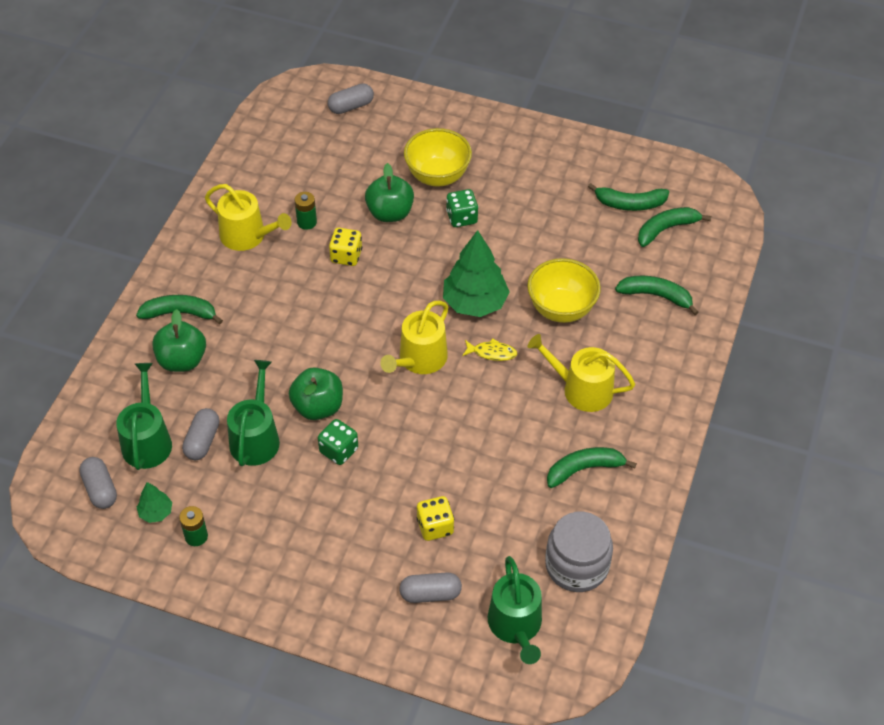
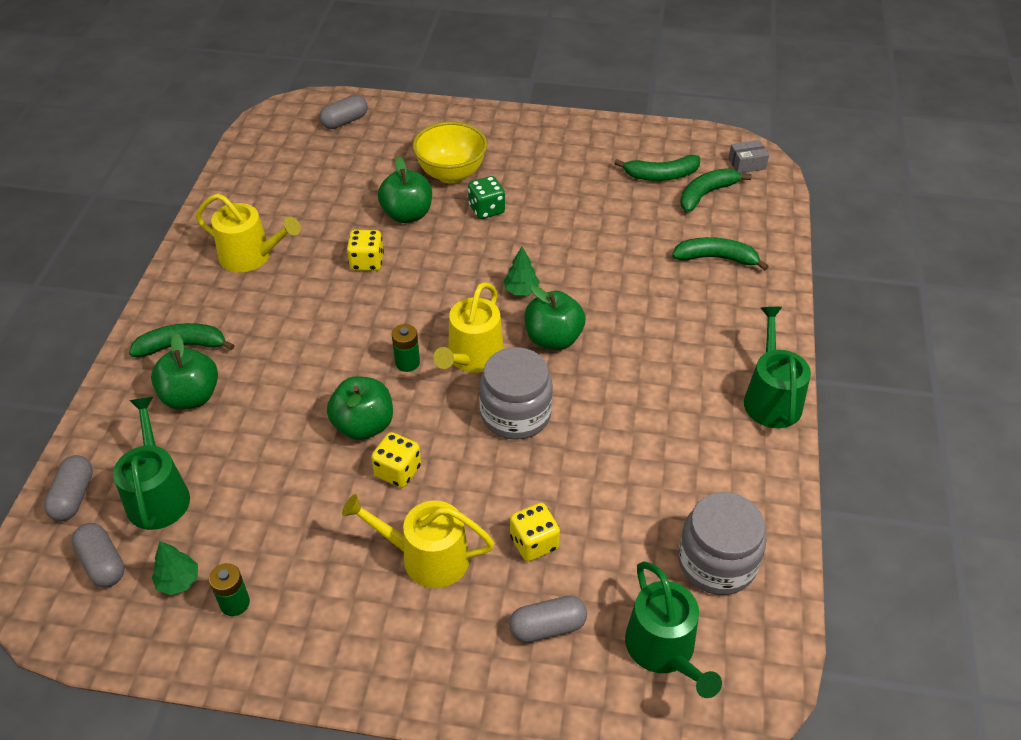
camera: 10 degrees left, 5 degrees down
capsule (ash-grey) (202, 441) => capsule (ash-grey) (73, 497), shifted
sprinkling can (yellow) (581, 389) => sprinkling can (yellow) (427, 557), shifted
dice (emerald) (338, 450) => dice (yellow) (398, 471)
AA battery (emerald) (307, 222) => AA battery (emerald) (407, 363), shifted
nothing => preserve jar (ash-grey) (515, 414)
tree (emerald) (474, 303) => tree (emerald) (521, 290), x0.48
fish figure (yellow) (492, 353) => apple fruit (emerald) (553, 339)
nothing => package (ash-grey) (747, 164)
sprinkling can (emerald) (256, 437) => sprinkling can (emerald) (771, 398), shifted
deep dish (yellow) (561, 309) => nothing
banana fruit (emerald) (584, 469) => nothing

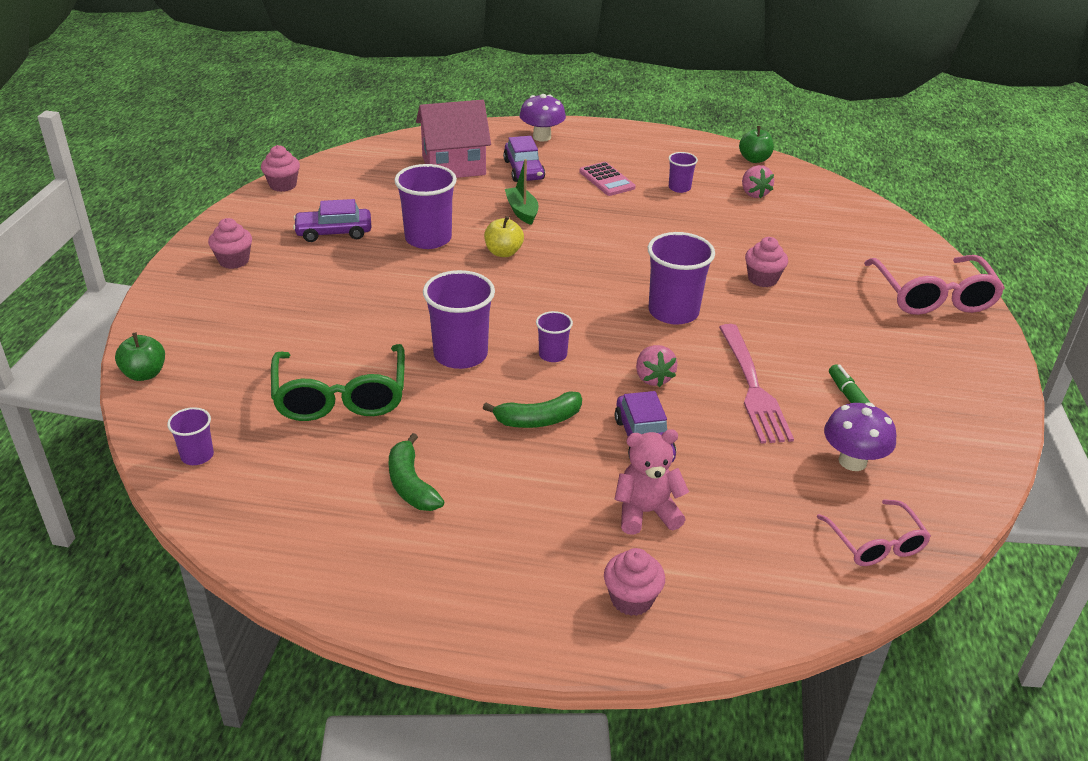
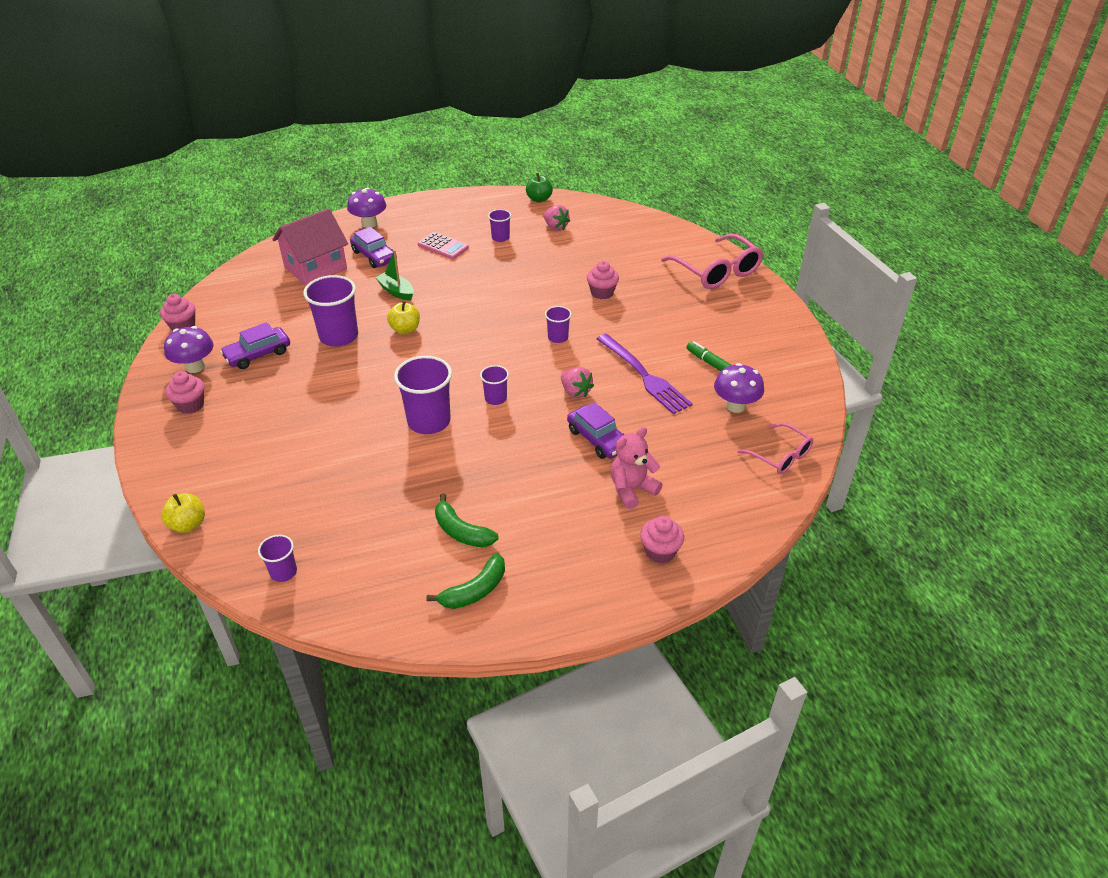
camera: 25 degrees left, 5 degrees up
apple fruit (emerald) (144, 374) => apple fruit (yellow) (188, 524)
nothing => mushroom (purple) (195, 367)
banana fruit (emerald) (538, 420) => banana fruit (emerald) (475, 590), shifted
cup (purple) (673, 312) => cup (purple) (558, 337), x0.53
table fork (rose-pink) (753, 387) => table fork (purple) (644, 376)
spectacles (emerald) (341, 396) => nothing

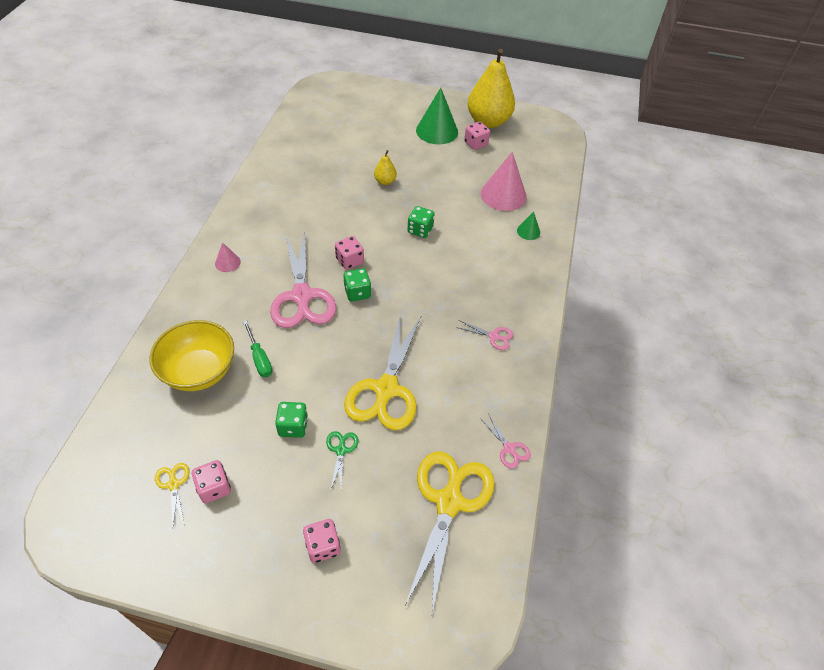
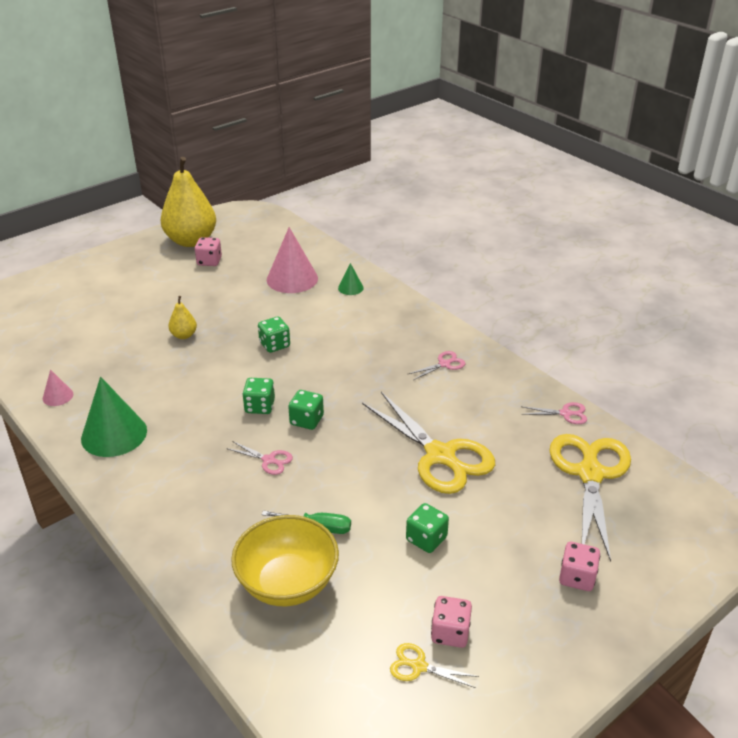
camera: 50 degrees left, 15 degrees down
cone (rose-pink) (227, 262) => cone (rose-pink) (58, 396), shifted
cone (emerald) (437, 131) => cone (emerald) (114, 434), shifted
shears (rose-pink) (302, 296) => shears (rose-pink) (269, 460), x0.43
dice (rose-pink) (349, 261) => dice (emerald) (259, 406)
shears (yellow) (449, 501) => shears (yellow) (590, 473), 45 degrees clockwise
shears (emerald) (341, 450) => nothing

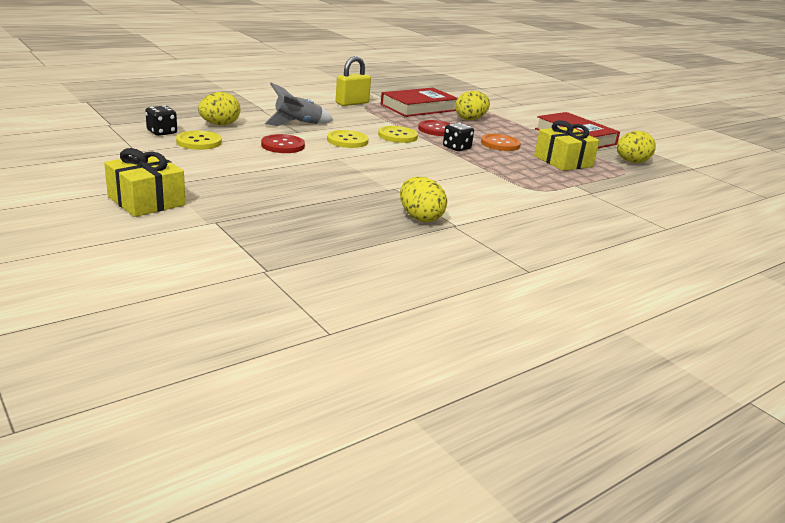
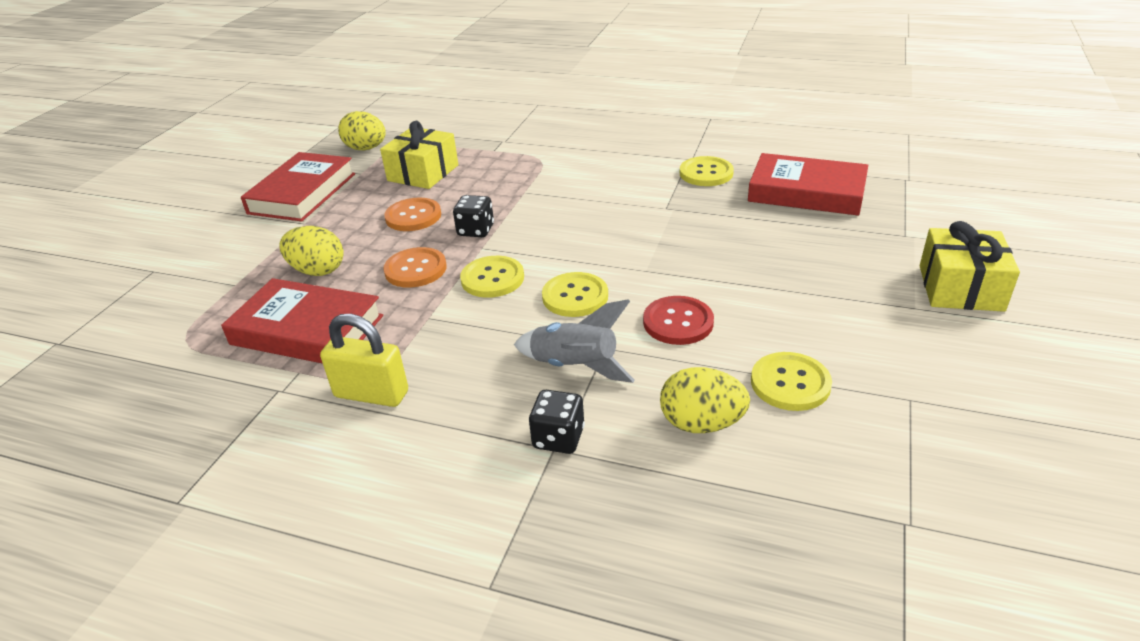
camera: 120 degrees left, 10 degrees up
shirt button (scarlet) (437, 130) => shirt button (orange-coloured) (415, 269)
dice (ebony) (162, 132) => dice (ebony) (558, 438), shifted
egg (yellow) (420, 218) => shirt button (yellow) (706, 173)
nothing => hardcover (scarlet) (806, 192)

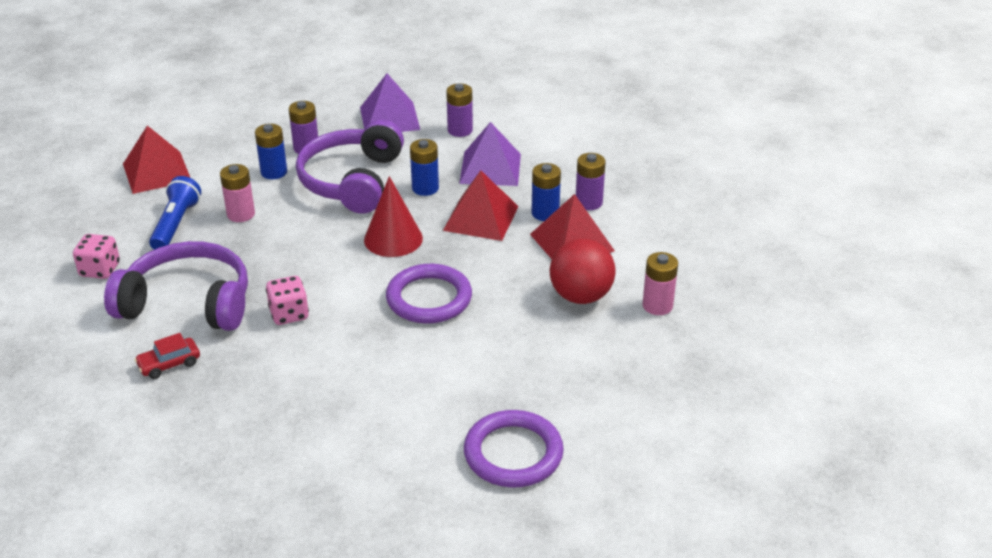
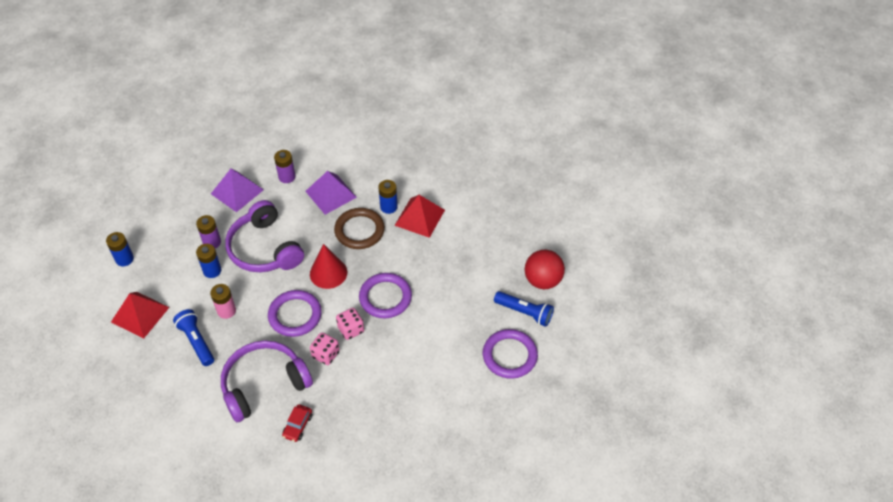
camera: 40 degrees left, 15 degrees up
AA battery (blue) (425, 188) => AA battery (blue) (124, 259), shifted
nothing => hoop (purple) (295, 315)
pyramid shape (scarlet) (481, 218) => hoop (brown) (359, 230)
dice (rose-pink) (100, 270) => dice (rose-pink) (351, 329), shifted
nothing => flashlight (blue) (524, 312)
play ball (scarlet) (581, 296) => play ball (scarlet) (542, 280), shifted
AA battery (purple) (589, 202) => nothing
AA battery (rose-pink) (657, 306) => nothing

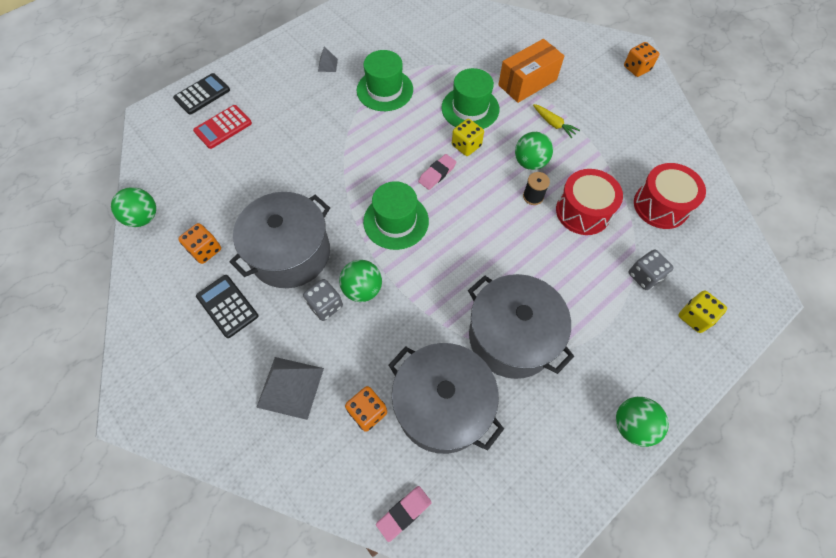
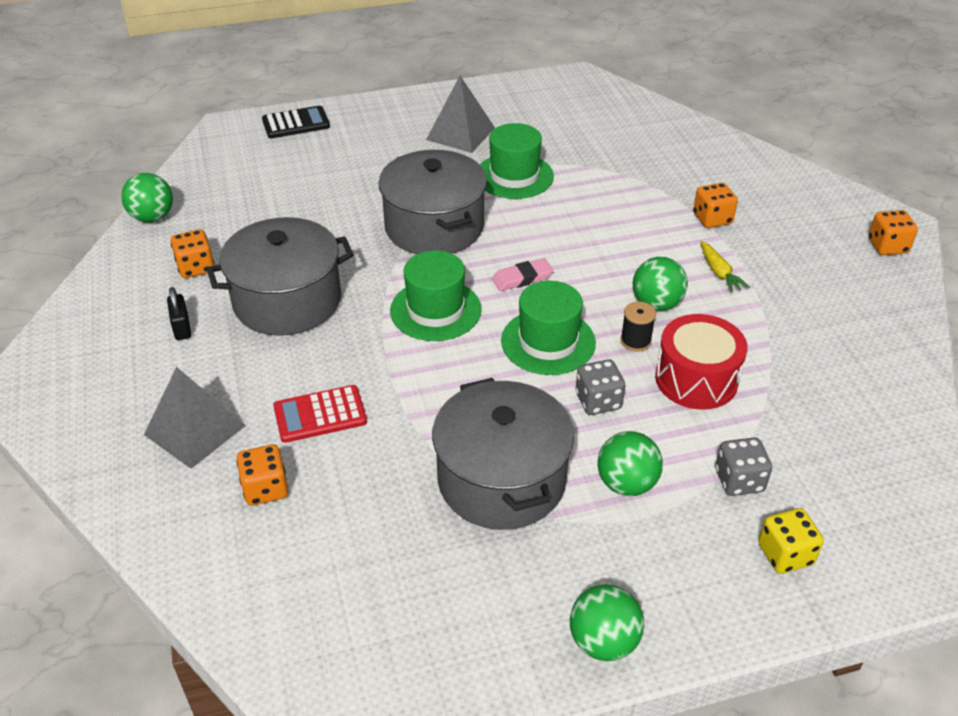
camera: 25 degrees right, 20 degrees down
calculator (ebony) (227, 306) => small lock (ebony) (182, 327)
calculator (scarlet) (223, 127) => calculator (scarlet) (320, 414), shifted
pot (ash-grey) (442, 405) => pot (ash-grey) (434, 227), shifted
pyramid shape (ash-grey) (327, 65) => pyramid shape (ash-grey) (460, 133), x2.11
top hat (emerald) (470, 108) => top hat (emerald) (548, 342), shifted
dice (ash-grey) (325, 305) => dice (ash-grey) (598, 401), shifted
play ball (emerald) (362, 289) => play ball (emerald) (626, 484), shifted
package (orange-coloured) (527, 82) => dice (orange-coloured) (712, 219)
gum eraser (rose-pink) (404, 513) => nothing
dice (yellow) (466, 146) => nothing
drum (scarlet) (660, 206) => nothing

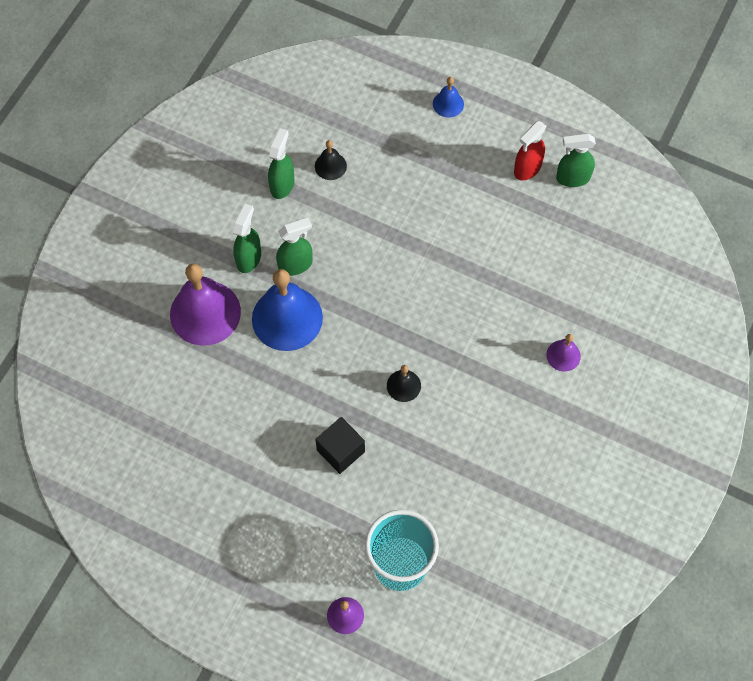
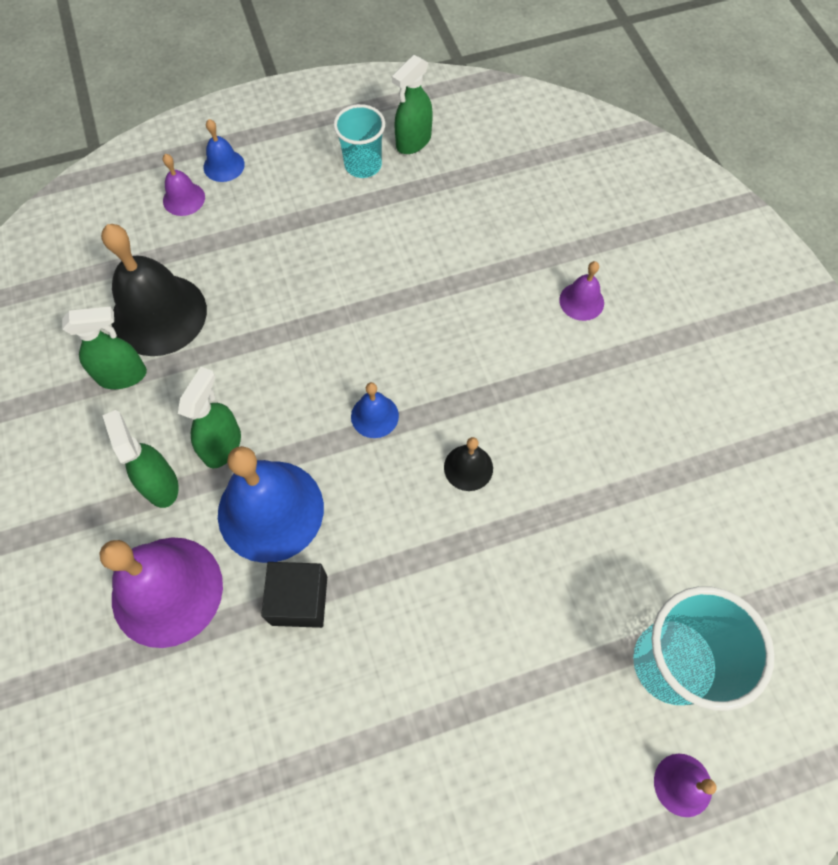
camera: 45 degrees left, 0 degrees up
sprayer (emerald) (282, 185) => sprayer (emerald) (123, 375), 105 degrees clockwise
bell (ebony) (330, 166) => bell (ebony) (159, 314), x2.10
nothing => bell (purple) (184, 199)
solid cube (ebony) (340, 451) => solid cube (ebony) (299, 600), shifted
sprayer (scarlet) (527, 169) => cup (teal) (363, 165)
nothing => bell (blue) (374, 416)

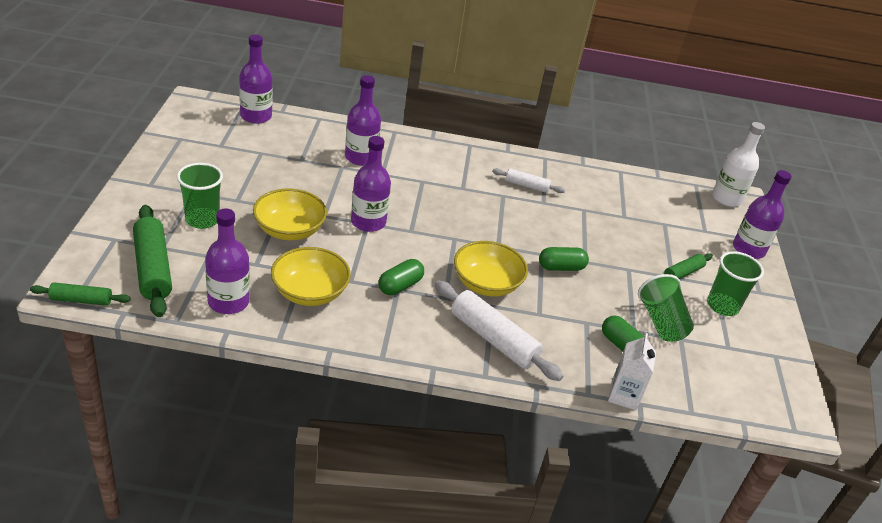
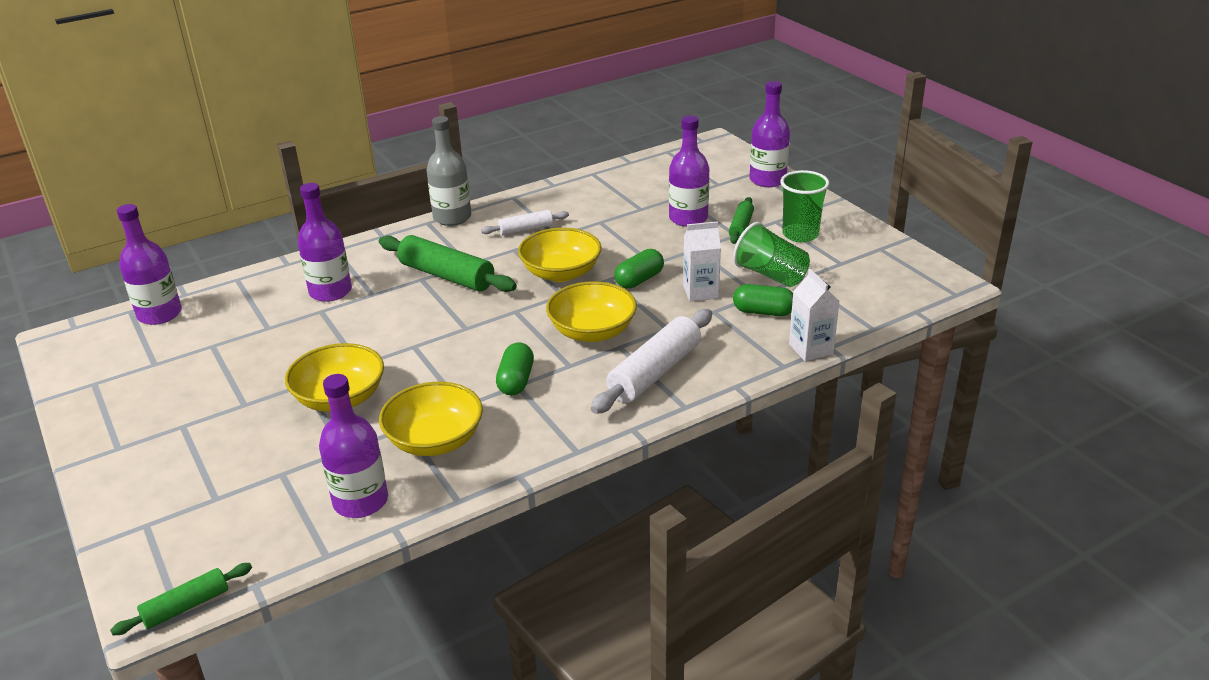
camera: 30 degrees left, 5 degrees down
pastry roller (emerald) (153, 268) => pastry roller (emerald) (446, 276), shifted
nothing => bottle (ash-grey) (452, 217)
nothing => deep dish (yellow) (561, 273)
pastry roller (white) (493, 339) => pastry roller (white) (654, 372), 60 degrees counterclockwise
bottle (purple) (368, 222) => bottle (purple) (688, 218), shifted
nothing => juice carton (white) (700, 292)
cup (emerald) (202, 220) => nothing
bottle (white) (726, 198) => nothing

